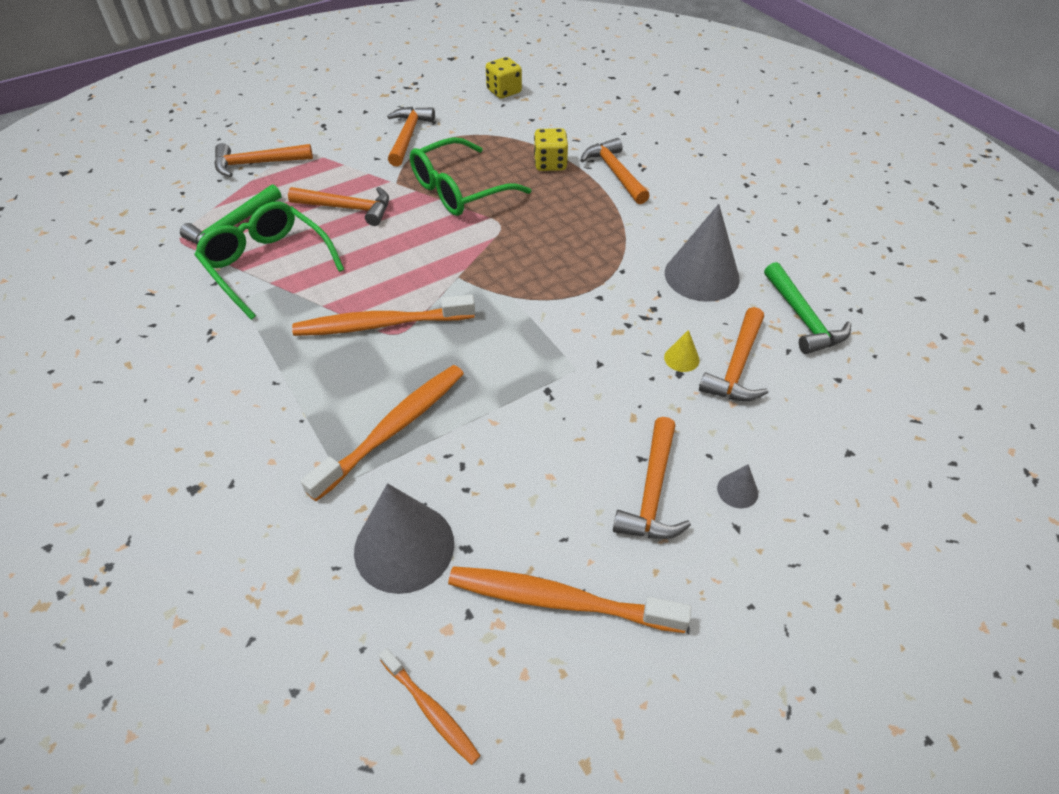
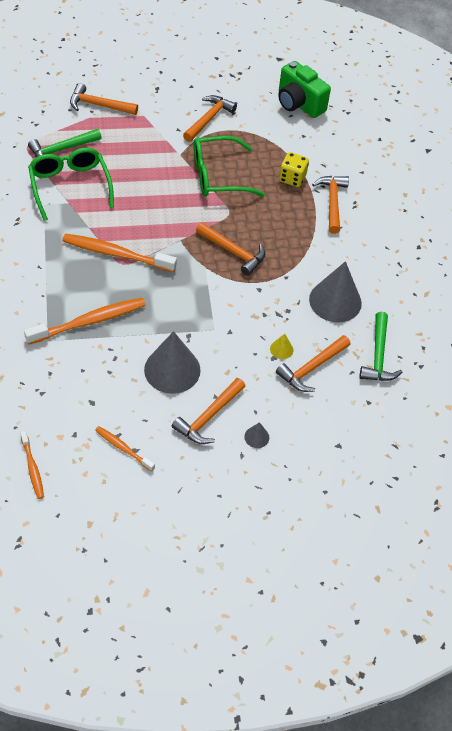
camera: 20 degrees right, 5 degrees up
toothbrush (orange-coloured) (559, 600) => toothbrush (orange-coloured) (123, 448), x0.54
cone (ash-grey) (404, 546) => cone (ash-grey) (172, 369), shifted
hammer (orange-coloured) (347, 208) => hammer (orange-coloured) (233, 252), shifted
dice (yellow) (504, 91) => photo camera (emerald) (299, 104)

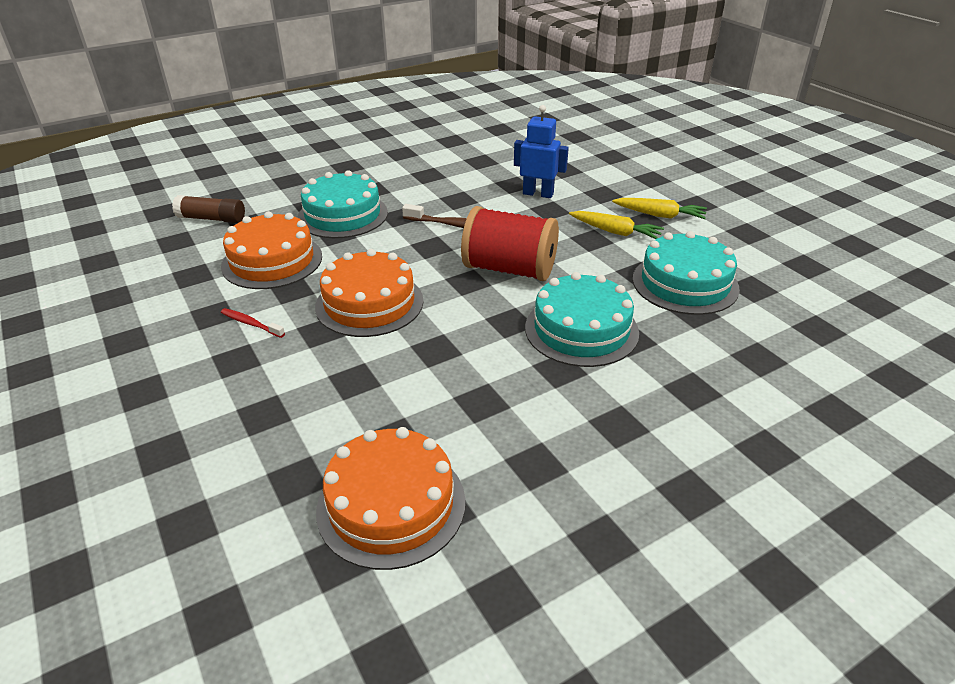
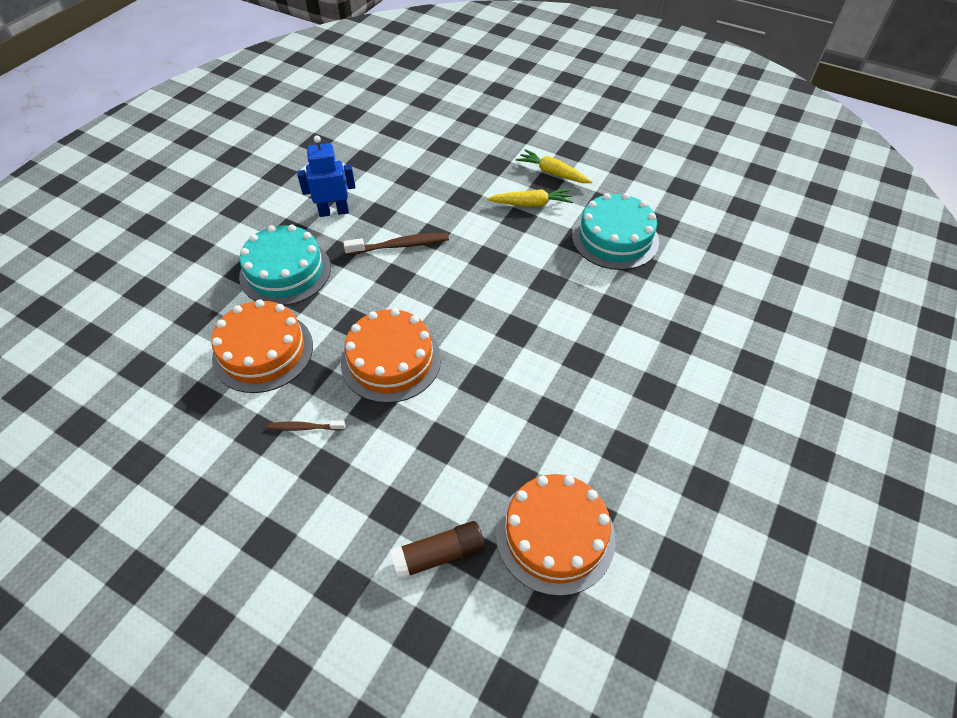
camera: 30 degrees left, 15 degrees up
toothbrush (scarlet) (251, 324) => toothbrush (brown) (305, 427)
robot (blue) (538, 194) => robot (blue) (334, 211), shifted
stick of glue (brown) (212, 219) => stick of glue (brown) (439, 555), shifted
root vegetable (yellow) (659, 215) => root vegetable (yellow) (553, 173), 135 degrees counterclockwise
bobbin (scarlet) (510, 269) => nothing
cake (teal) (581, 330) => nothing

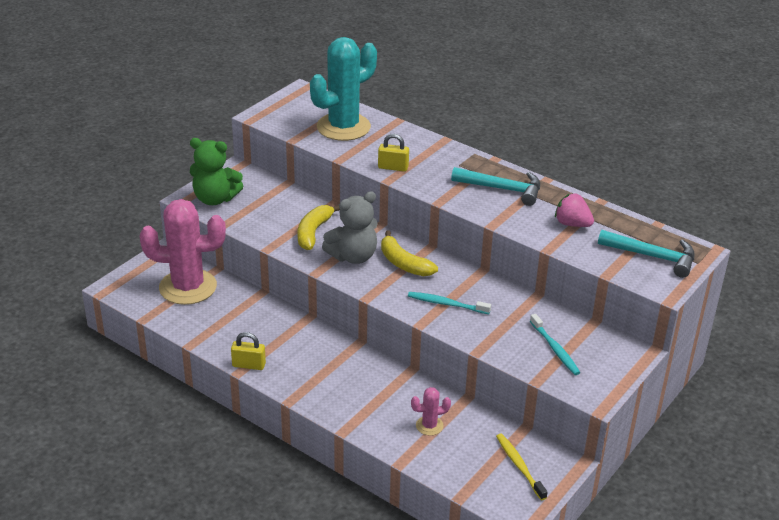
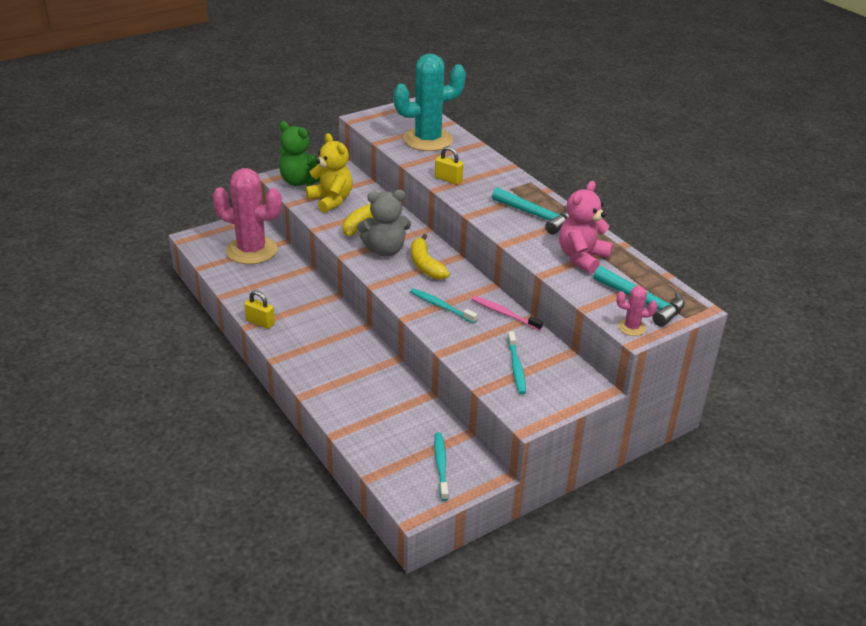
camera: 20 degrees right, 0 degrees up
nothing => teddy bear (yellow) (331, 200)
toothbrush (yellow) (519, 466) => toothbrush (teal) (441, 465)
nothing => toothbrush (rose-pink) (504, 314)
berry (rose-pink) (572, 224) => teddy bear (rose-pink) (582, 258)
saguaro cactus (rose-pink) (429, 426) => saguaro cactus (rose-pink) (632, 327), shifted

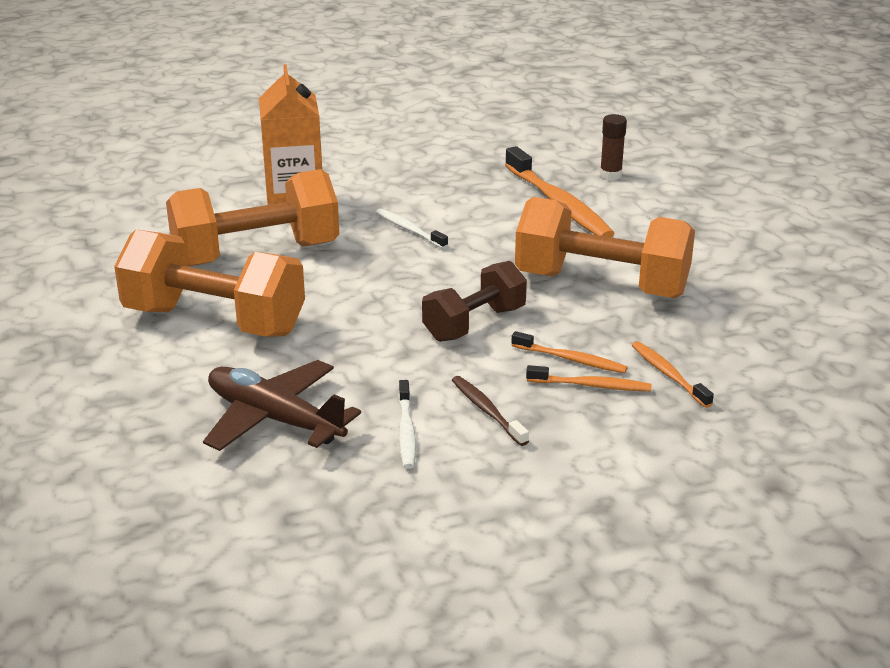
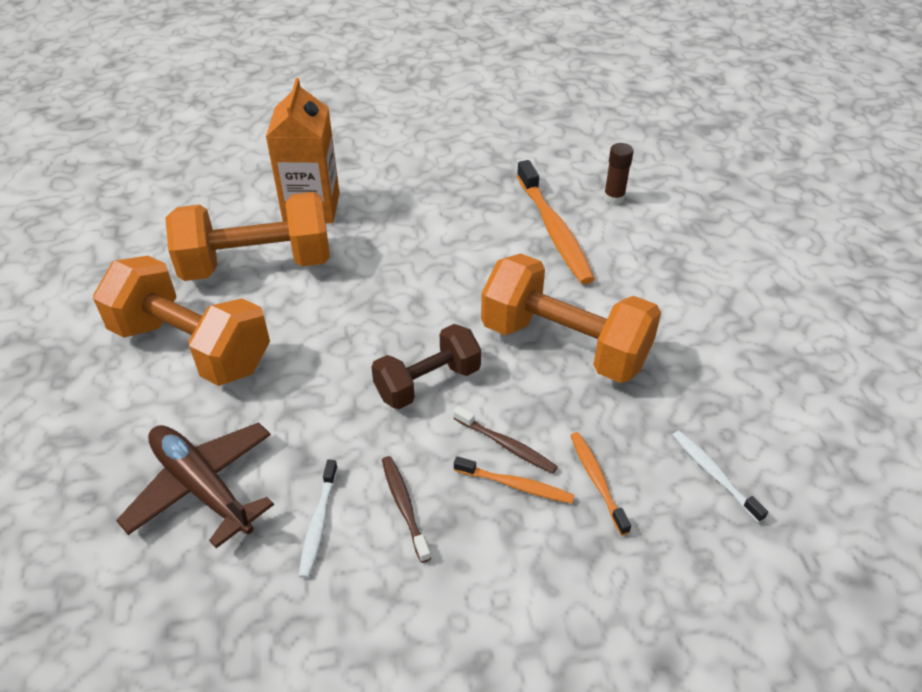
camera: 10 degrees right, 15 degrees up
toothbrush (orange-coloured) (571, 359) => toothbrush (brown) (506, 445)
toothbrush (white) (409, 229) => toothbrush (white) (714, 474), shifted

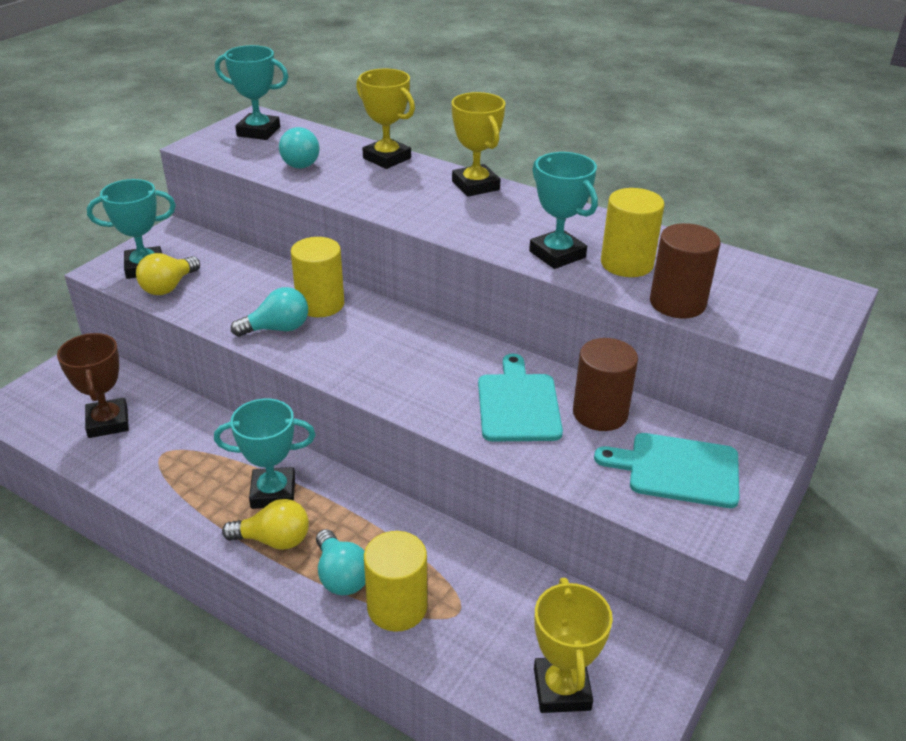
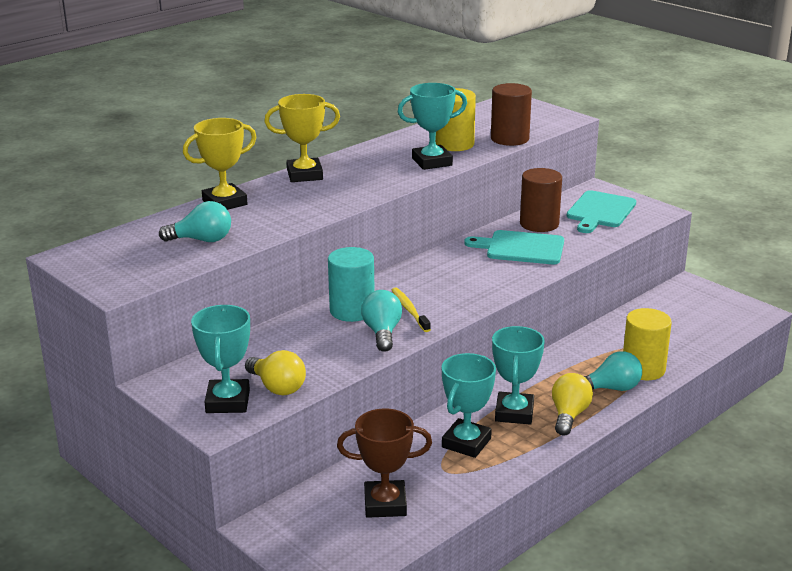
camera: 75 degrees left, 10 degrees down
cylinder (yellow) (320, 304) => cylinder (teal) (352, 311)
nothing => toothbrush (yellow) (409, 310)
prize cup (teal) (258, 131) => prize cup (teal) (466, 443), shifted
prize cup (yellow) (562, 689) => nothing

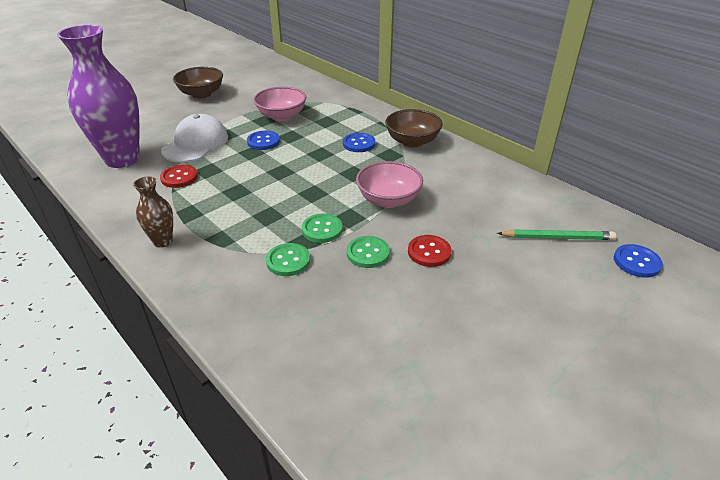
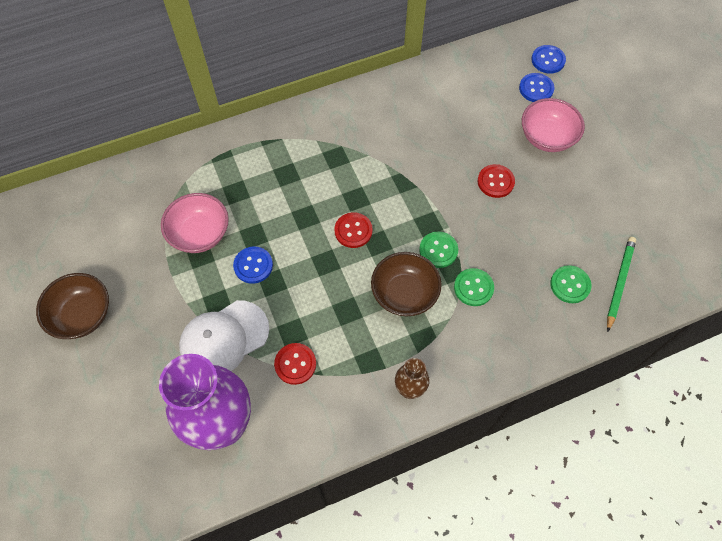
camera: 70 degrees left, 25 degrees up
peaked cap (white) (195, 144) => peaked cap (white) (224, 338), 75 degrees counterclockwise
nothing => shirt button (scarlet) (353, 231)
deep dish (brown) (412, 141) => deep dish (brown) (404, 294), shifted
shirt button (blue) (359, 144) => shirt button (blue) (536, 89), shifted
deep dish (rose-pink) (388, 200) => deep dish (rose-pink) (547, 137), shifted
shirt button (emerald) (368, 253) => shirt button (emerald) (570, 285), shifted
pencil (emerald) (557, 237) => pencil (emerald) (619, 283), shifted

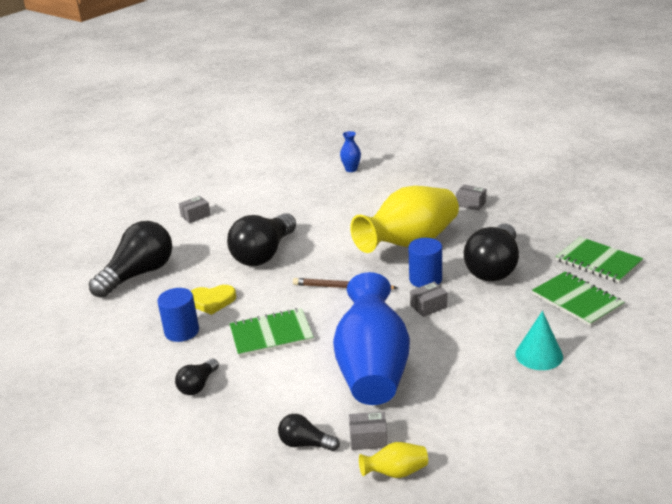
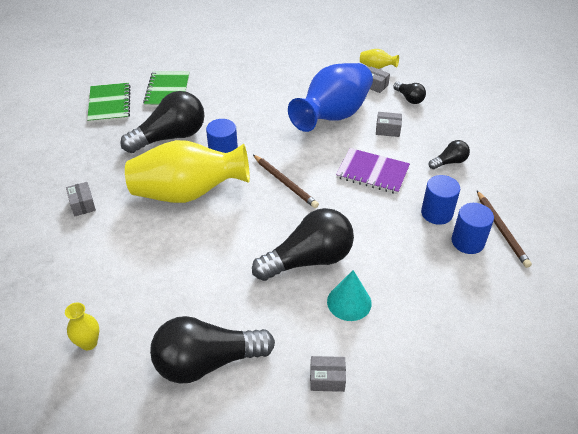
camera: 145 degrees left, 15 degrees up
tall vase (blue) (351, 169) => tall vase (yellow) (89, 343)
bulb (ebony) (138, 274) => bulb (ebony) (207, 362), shifted
cone (teal) (539, 355) => cone (teal) (349, 302), shifted
exercise book (emerald) (271, 334) => exercise book (purple) (372, 172)
package (ash-grey) (428, 306) => package (ash-grey) (387, 130), shifted
nothing => cylinder (blue) (467, 241)
nothing => pencil (brown) (502, 230)
love heart (yellow) (212, 301) => nothing

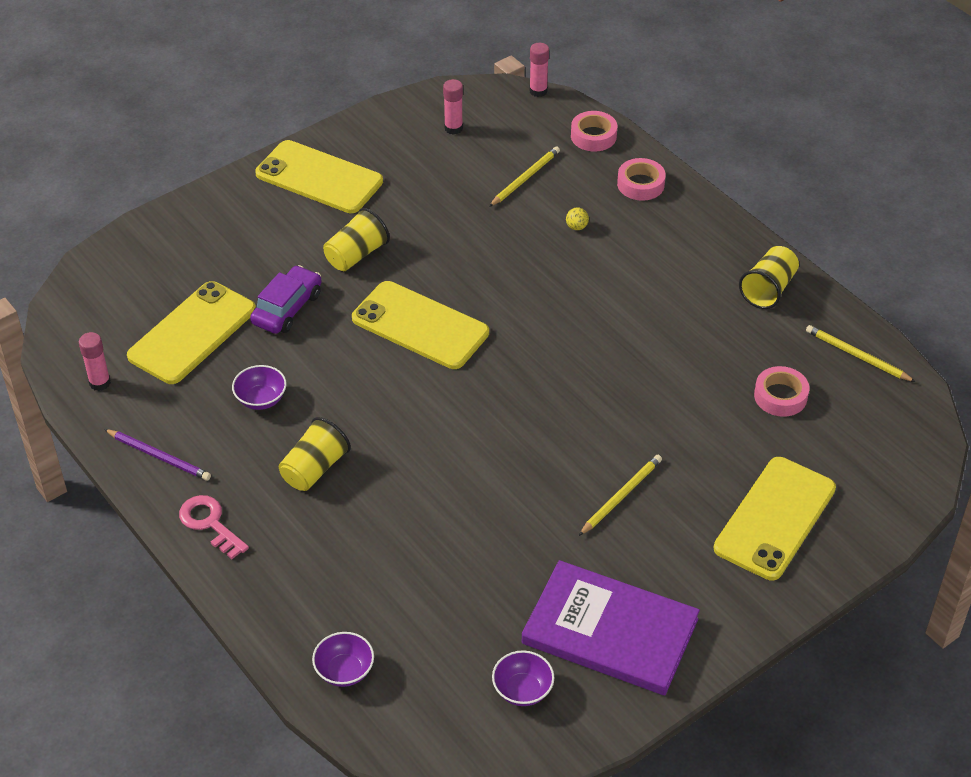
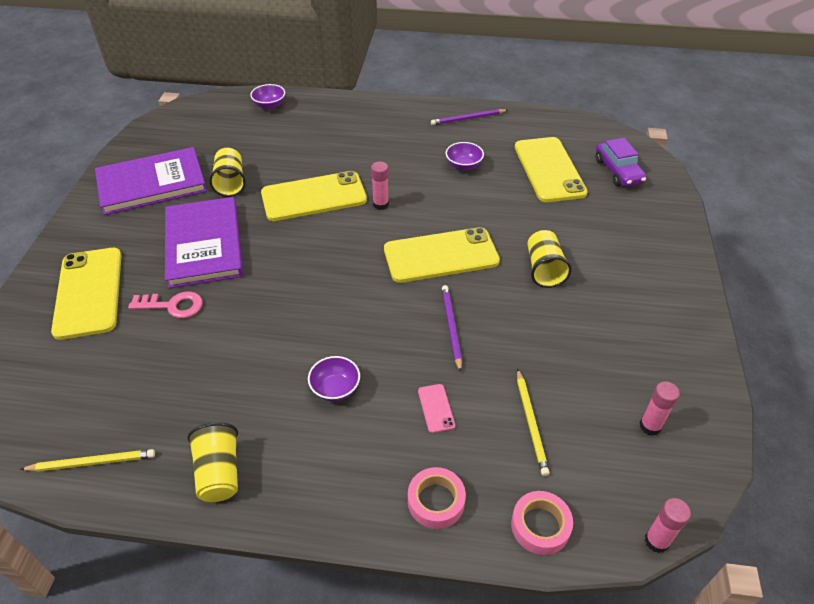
camera: 135 degrees right, 0 degrees up
key (rose-pink) (210, 523) => key (rose-pink) (173, 305), shifted
pencil (yellow) (621, 496) => hardcover (purple) (204, 244)
cup (yellow) (314, 469) => cup (yellow) (230, 182), shifted
phone (yellow) (319, 178) => phone (yellow) (314, 197), shifted
deep dish (purple) (522, 690) => deep dish (purple) (335, 389), shifted
stick of glue (rose-pink) (100, 383) => stick of glue (rose-pink) (380, 204), shifted
play ball (yellow) (576, 227) => phone (rose-pink) (436, 408)
nothing => pencil (purple) (451, 327)
toy car (purple) (287, 308) => toy car (purple) (618, 171), shifted
sticky tape (rose-pink) (780, 396) => nothing

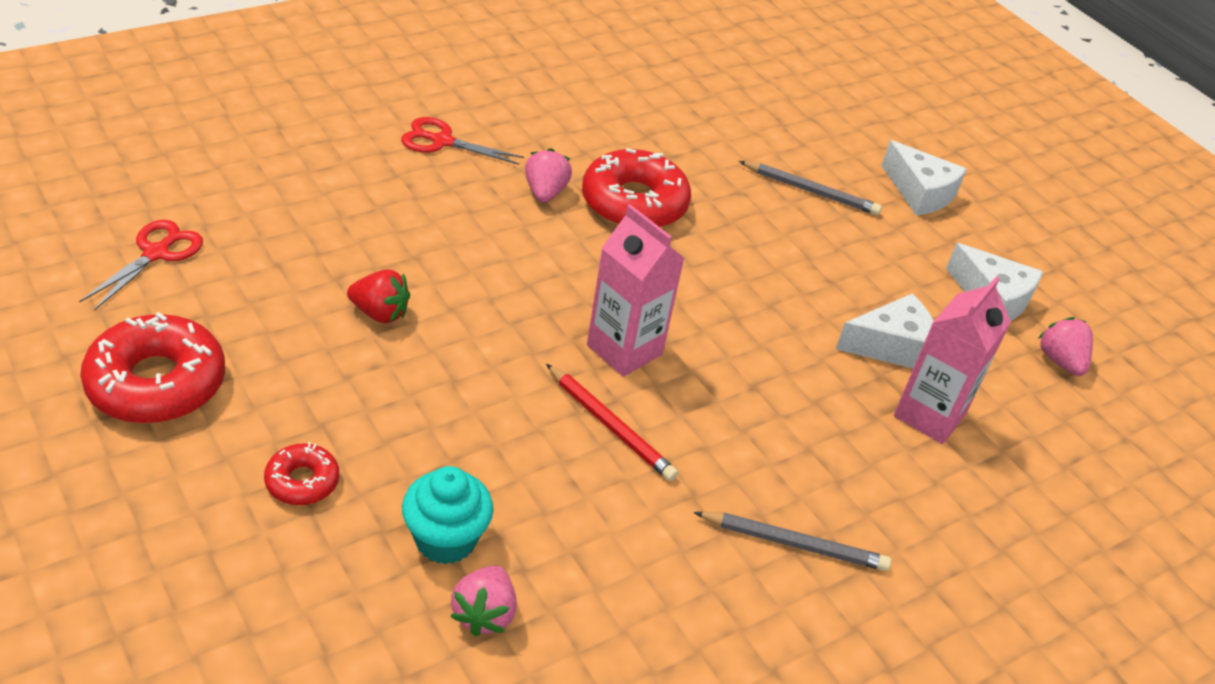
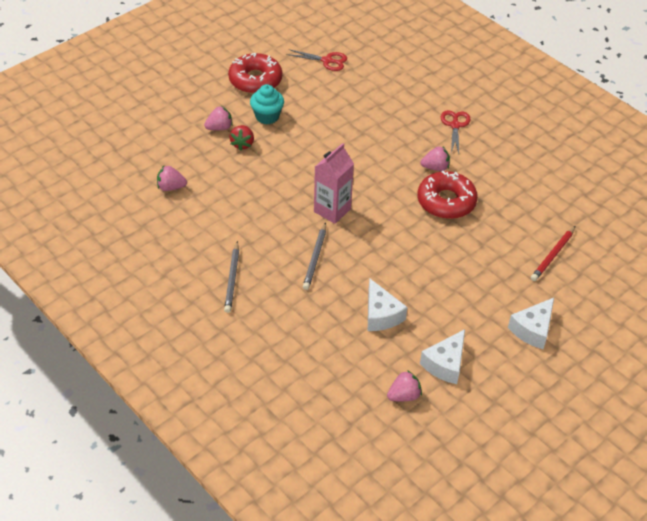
camera: 85 degrees right, 5 degrees up
glazed donut (scarlet) (302, 481) => berry (rose-pink) (219, 128)
berry (scarlet) (380, 313) => berry (scarlet) (242, 144), shifted
fairy cake (teal) (445, 539) => fairy cake (teal) (267, 116), shifted
pencil (ash-grey) (811, 191) => pencil (ash-grey) (315, 258), shifted
pencil (scarlet) (611, 426) => pencil (scarlet) (553, 255), shifted
juice carton (rose-pink) (929, 415) => nothing

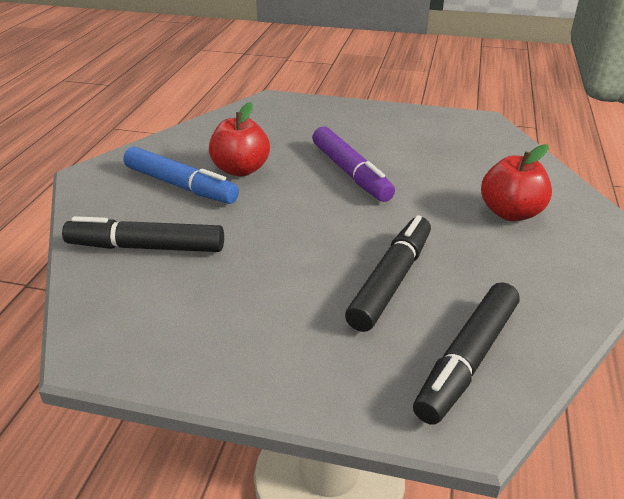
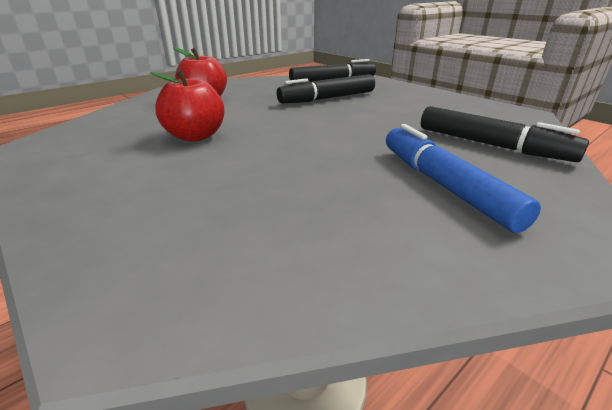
camera: 145 degrees left, 5 degrees down
apple fruit (scarlet) (241, 170) => apple fruit (scarlet) (195, 136), shifted
marker (purple) (350, 173) => nothing

